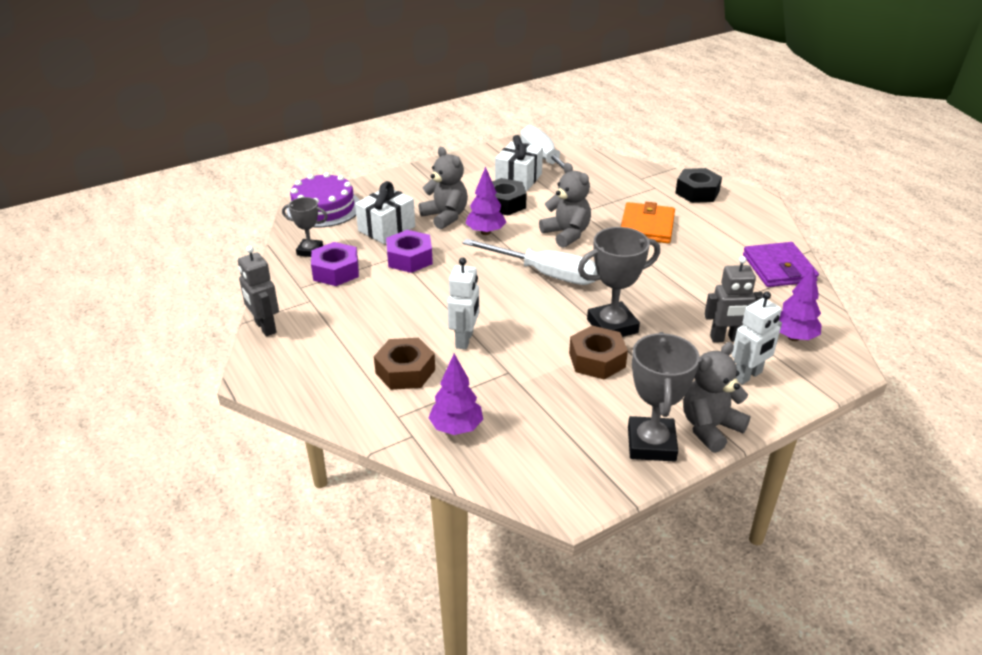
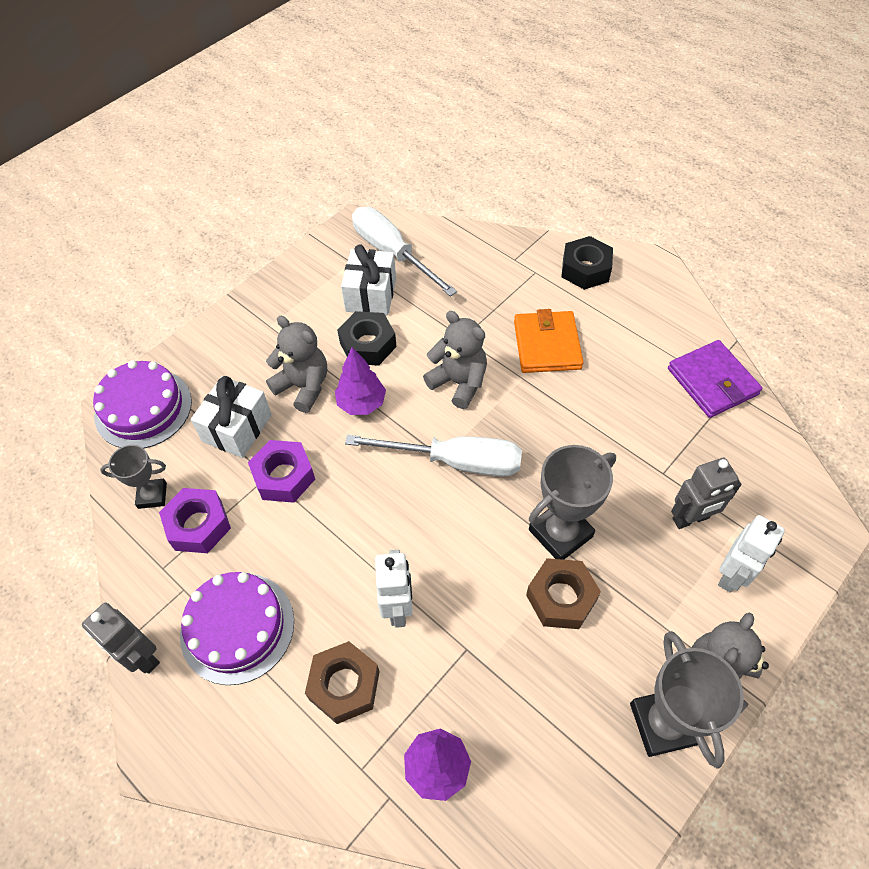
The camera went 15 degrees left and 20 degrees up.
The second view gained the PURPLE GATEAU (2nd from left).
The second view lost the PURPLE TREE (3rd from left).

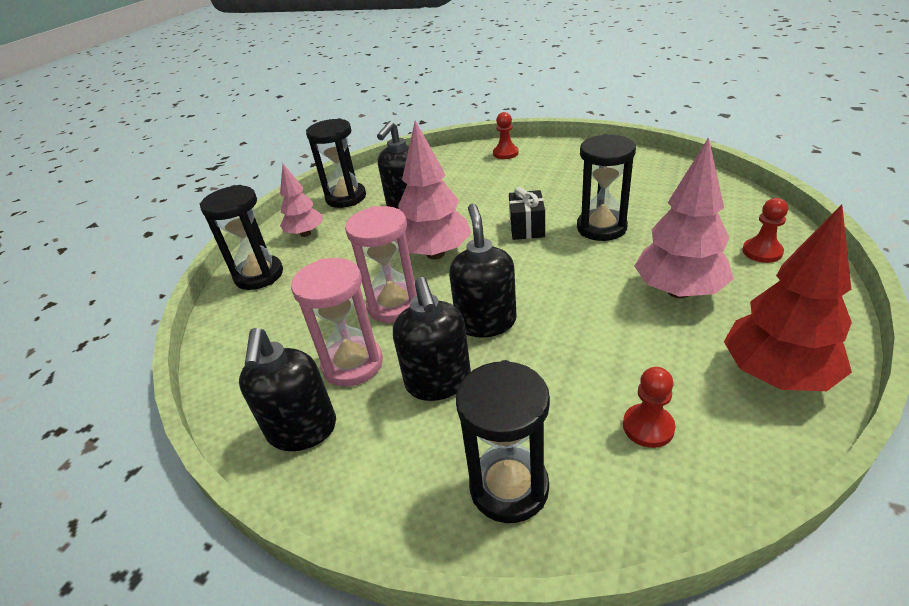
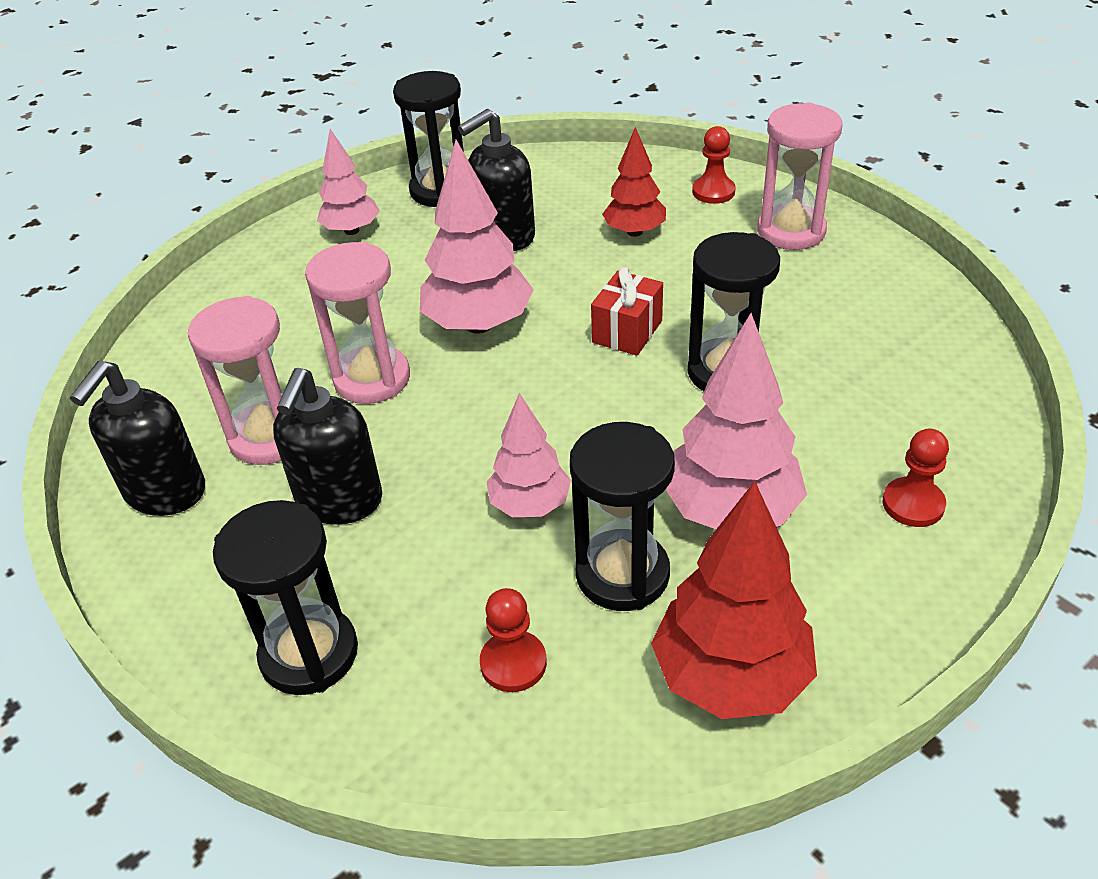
The camera went 25 degrees right and 5 degrees up.
The second view gained the ROSE-PINK TREE (3rd from left).
The EBONY HOURGLASS (1st from left in the first image) ended up elsewhere.
What was the EBONY GIFT turned into the RED GIFT.
The second view gained the RED TREE (1st from left).
The second view gained the ROSE-PINK HOURGLASS (3rd from left).
The second view lost the EBONY PUMP BOTTLE (4th from left).

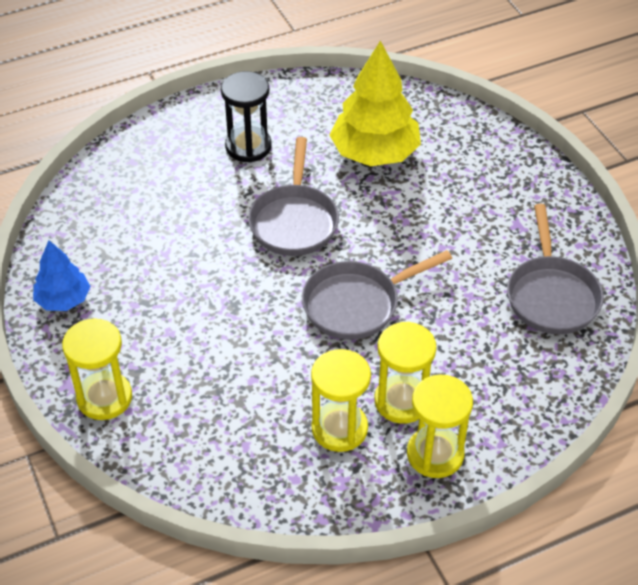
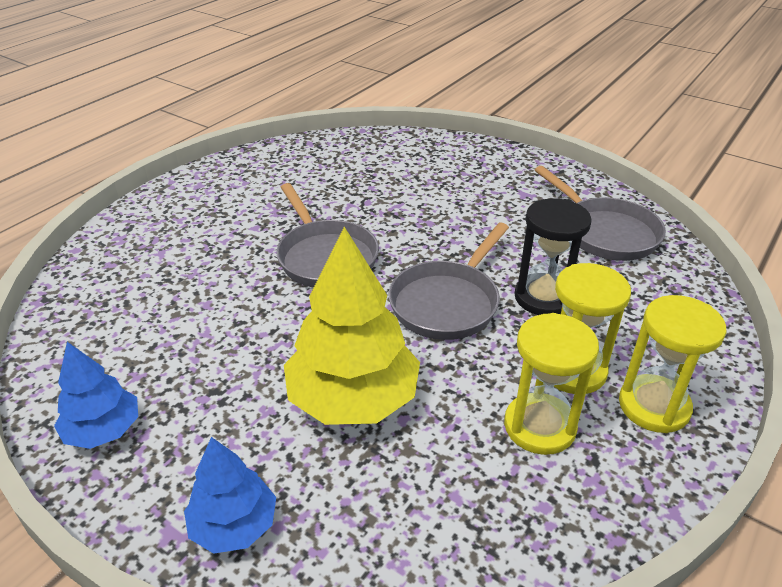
The camera went 30 degrees left and 10 degrees down.
Where the BRIGHT YELLOW HOURGLASS (1st from left) stood, the COBALT TREE (2nd from left) came to stand.
The BRIGHT YELLOW TREE ended up elsewhere.
The EBONY HOURGLASS ended up elsewhere.

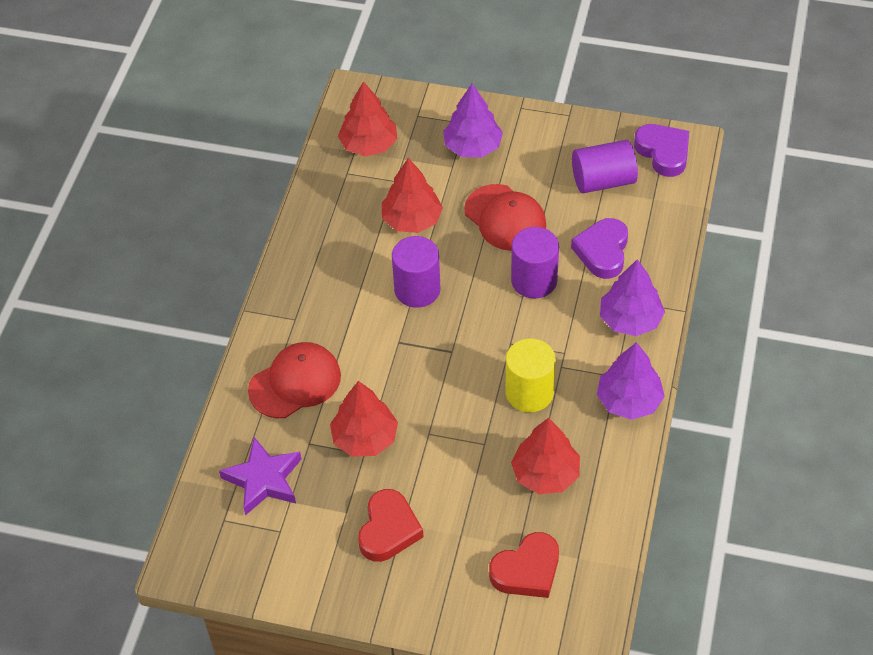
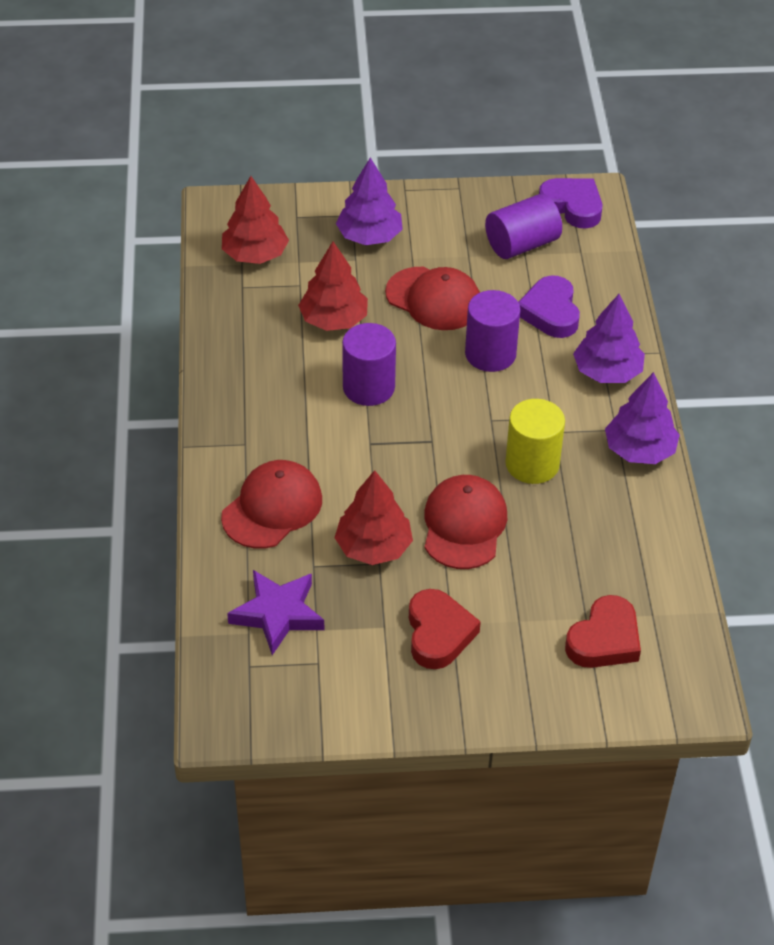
The camera went 20 degrees left and 5 degrees down.
The second view gained the RED PEAKED CAP (3rd from left).
The second view lost the RED TREE (4th from left).

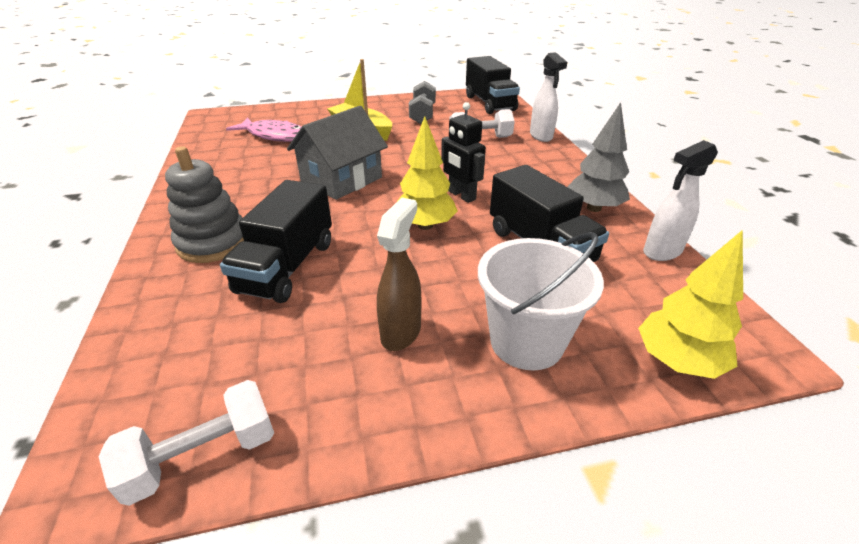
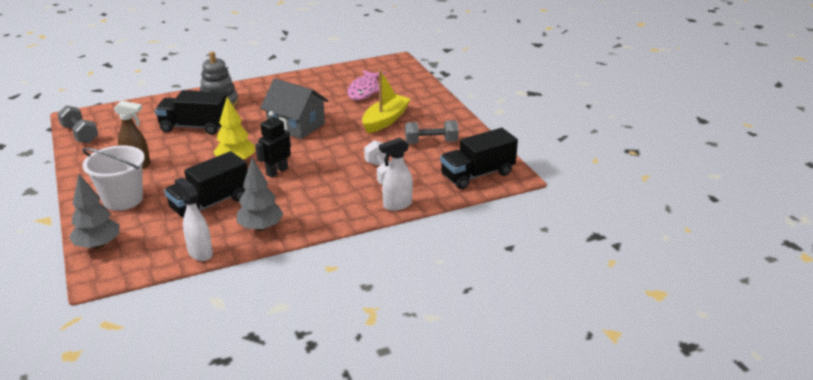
The camera went 80 degrees right and 5 degrees down.
What was the PURE WHITE DUMBBELL (1st from left) turned into the ASH-GREY DUMBBELL (1st from left).
What was the BRIGHT YELLOW TREE (2nd from left) turned into the ASH-GREY TREE (1st from left).

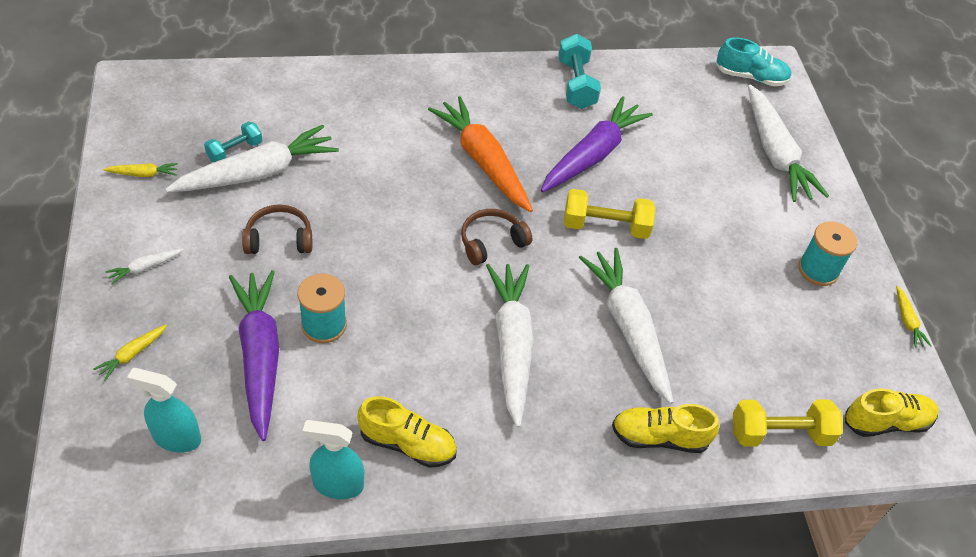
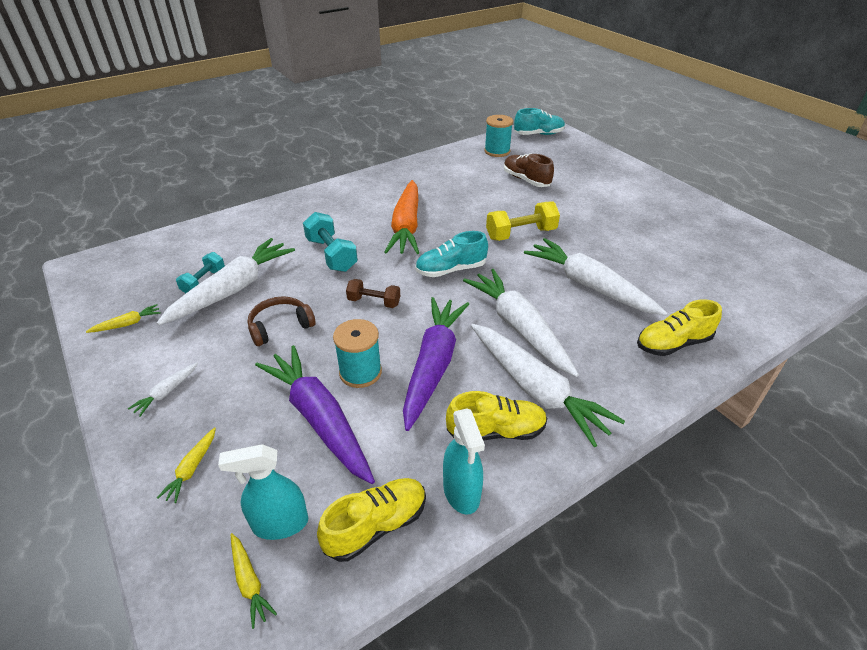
The camera went 20 degrees left and 10 degrees down.
The BRIGHT YELLOW TOY CARROT (3rd from left) ended up elsewhere.
The TEAL DUMBBELL (2nd from left) ended up elsewhere.
The BRIGHT YELLOW SHOE (3rd from left in the first image) ended up elsewhere.
The second view gained the RUSSET DUMBBELL.
The ORANGE-COLOURED TOY CARROT ended up facing another way, 120 degrees counterclockwise from before.
The PURPLE TOY CARROT (2nd from left) ended up elsewhere.
Where the RUSSET HEADPHONES (2nd from left) stood, the TEAL SHOE (1st from left) came to stand.
The TEAL SPRAYER (2nd from left) ended up facing another way, 90 degrees counterclockwise from before.
The PURE WHITE TOY CARROT (5th from left in the first image) ended up elsewhere.
The TEAL SPOOL (2nd from left) ended up elsewhere.
The second view gained the RUSSET SHOE.
The second view lost the BRIGHT YELLOW DUMBBELL (2nd from left).

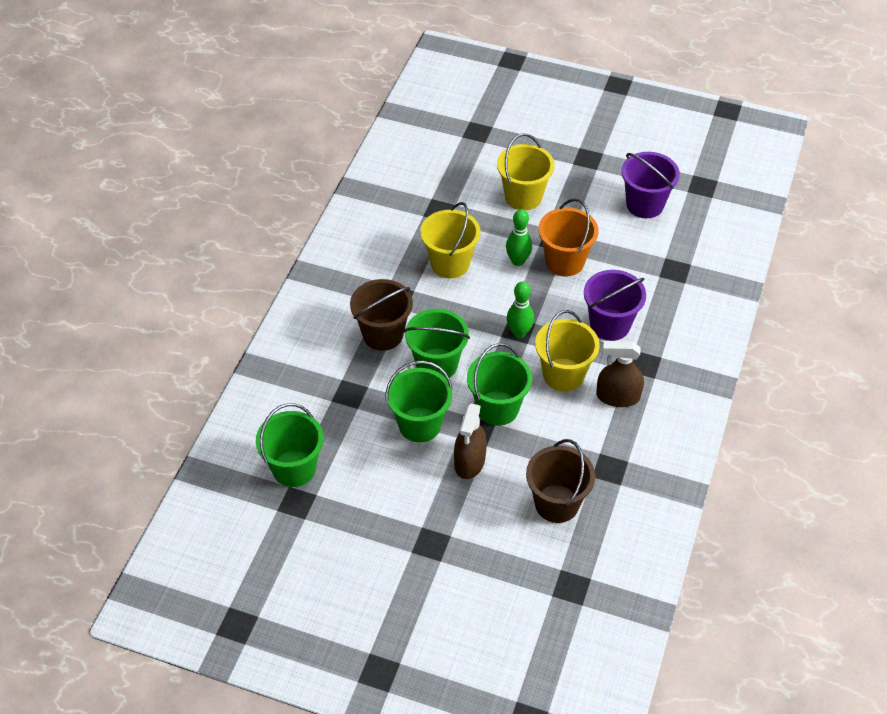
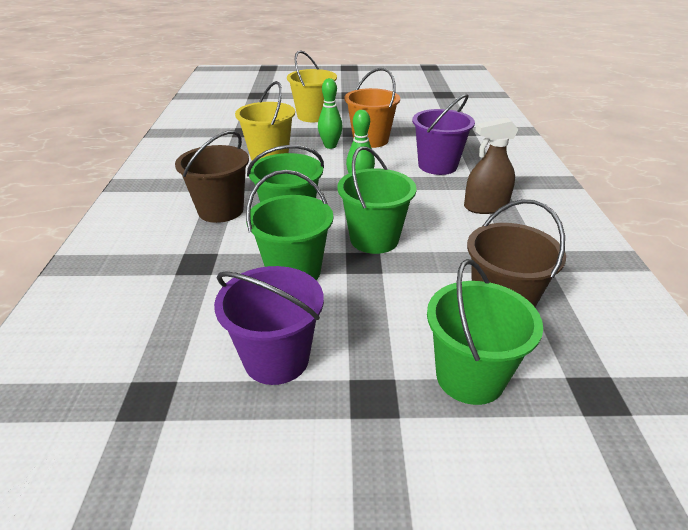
The camera went 20 degrees left and 15 degrees down.
The PURPLE BUCKET (2nd from left in the first image) ended up elsewhere.
The GREEN BUCKET (1st from left in the first image) ended up elsewhere.
The second view lost the RUSSET SPRAYER (1st from left).
The second view lost the BRIGHT YELLOW BUCKET (3rd from left).

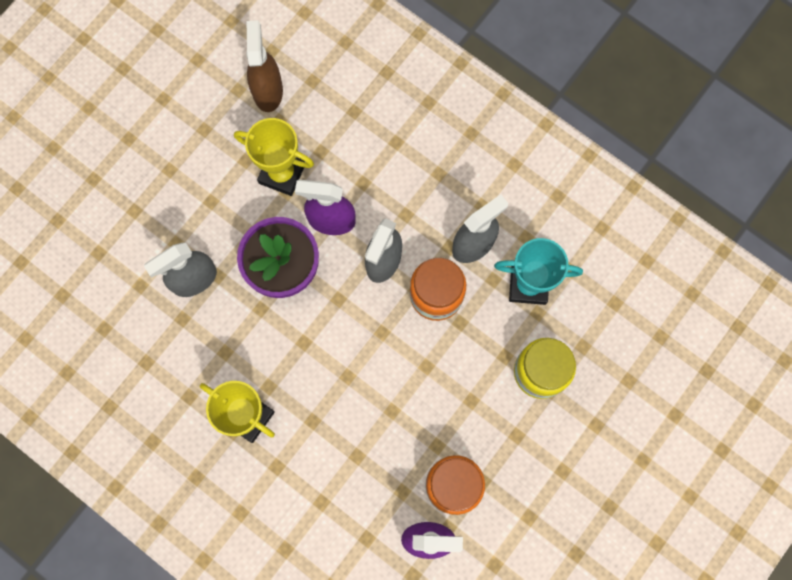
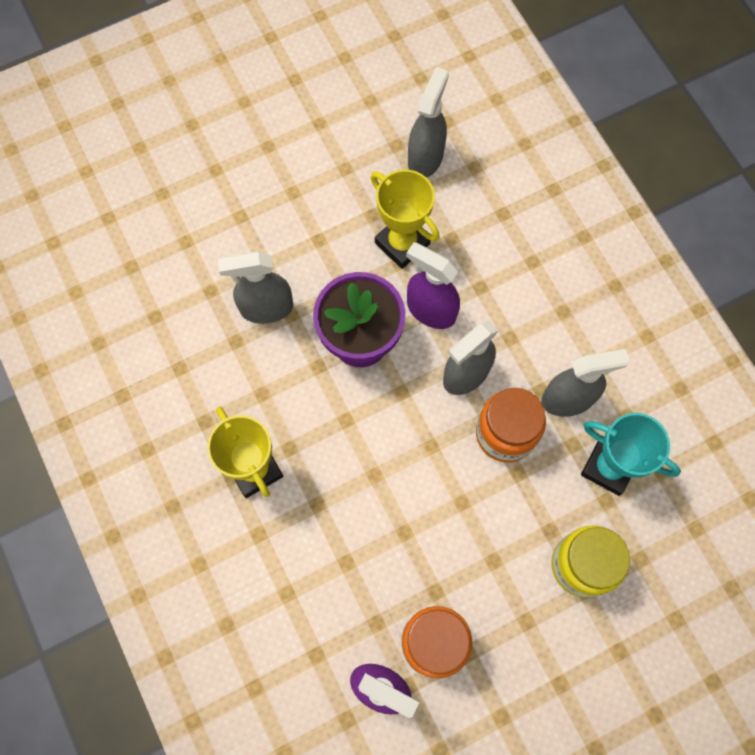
The camera went 25 degrees right and 5 degrees down.
What was the RUSSET SPRAYER turned into the ASH-GREY SPRAYER (2nd from left).

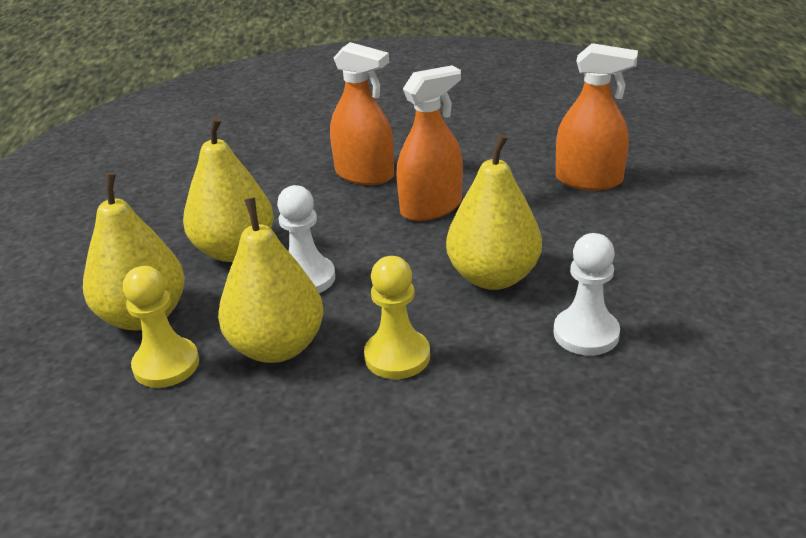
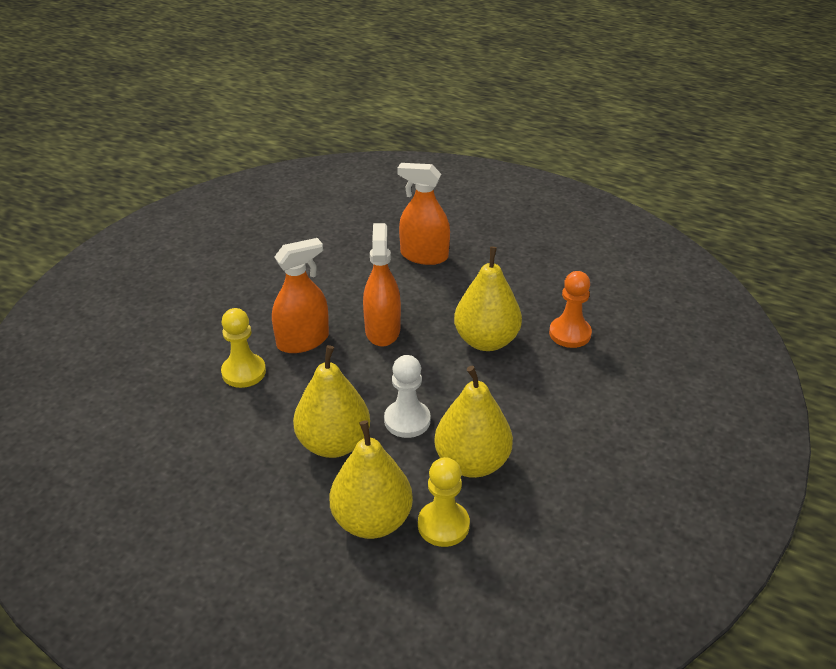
The camera went 60 degrees left and 5 degrees up.
The BRIGHT YELLOW CHESS PAWN (2nd from left in the first image) ended up elsewhere.
The ORANGE-COLOURED SPRAYER (3rd from left) ended up facing another way, 120 degrees counterclockwise from before.
What was the PURE WHITE CHESS PAWN (2nd from left) turned into the ORANGE-COLOURED CHESS PAWN.

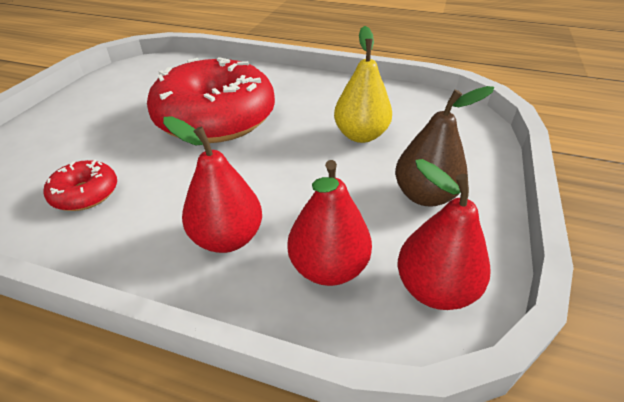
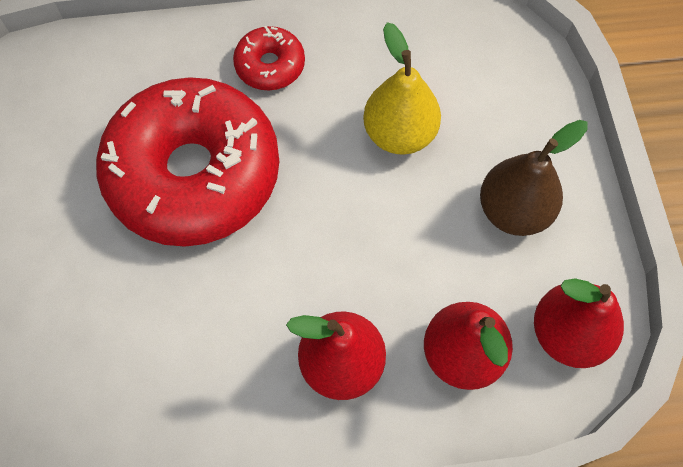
The camera went 25 degrees left and 25 degrees up.
The RED DOUGHNUT (1st from left in the first image) ended up elsewhere.

